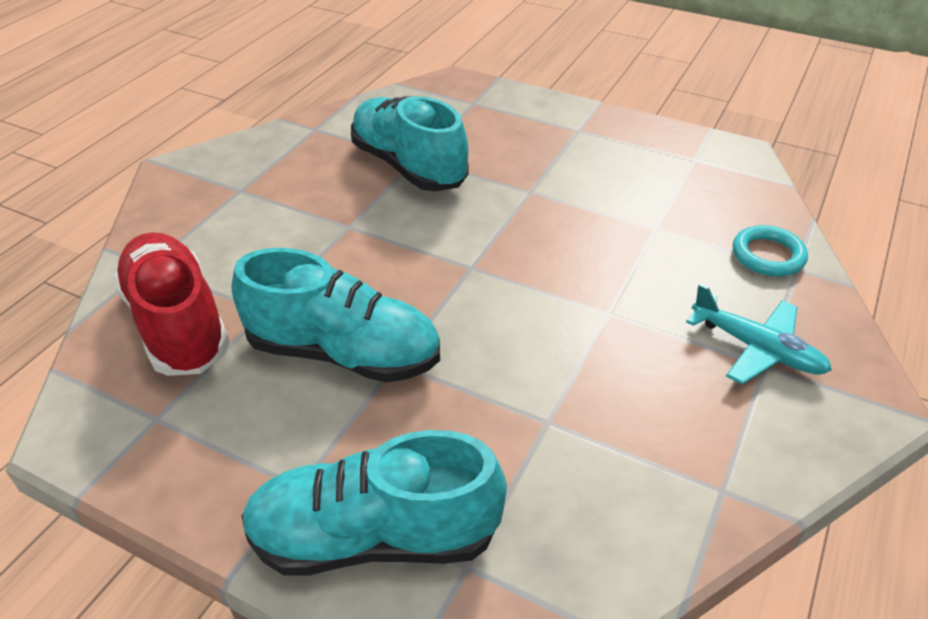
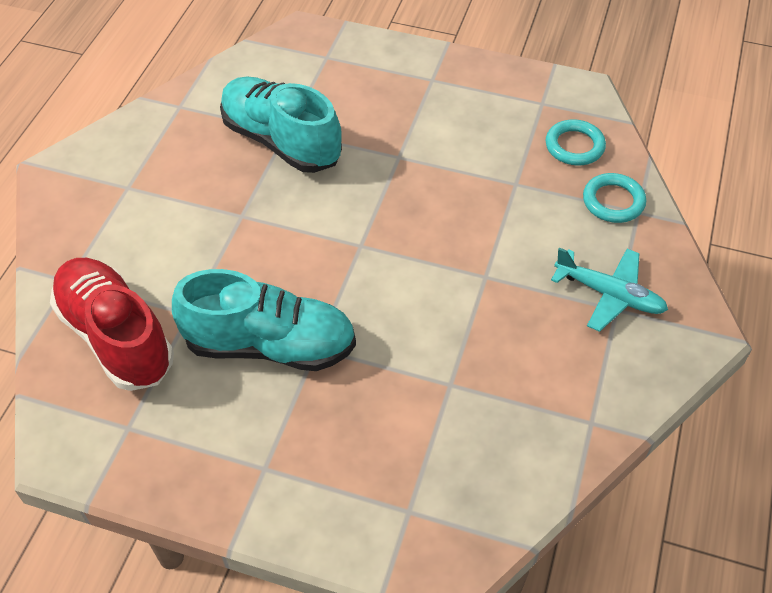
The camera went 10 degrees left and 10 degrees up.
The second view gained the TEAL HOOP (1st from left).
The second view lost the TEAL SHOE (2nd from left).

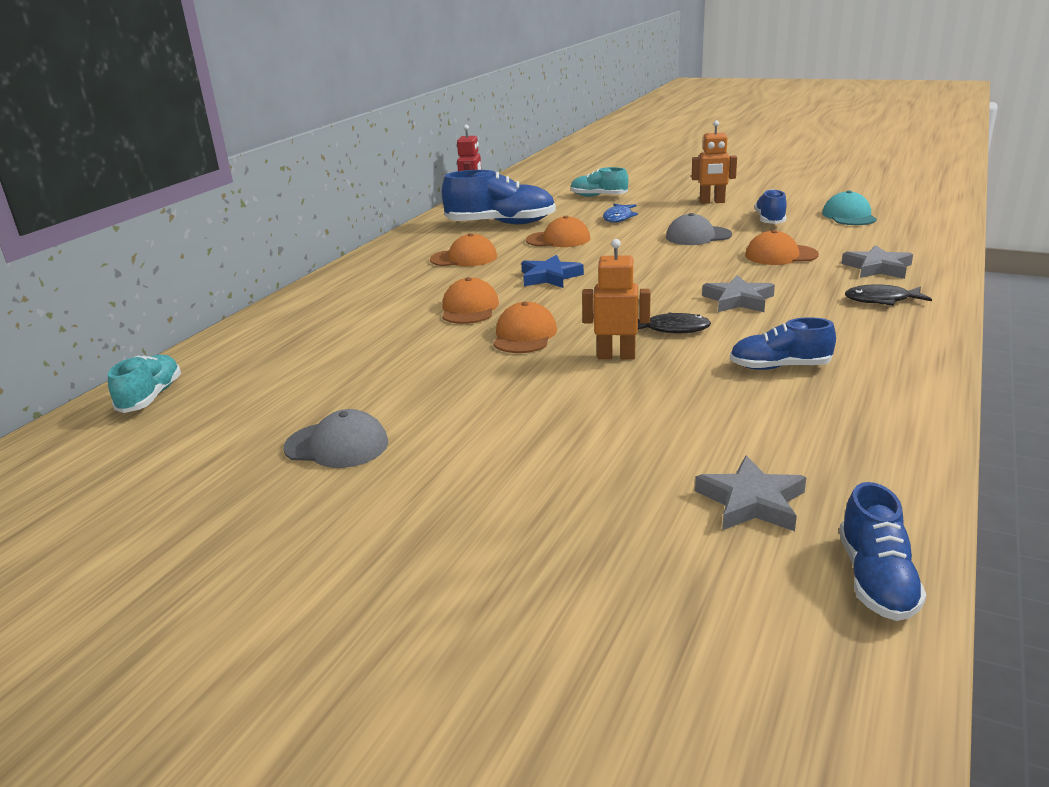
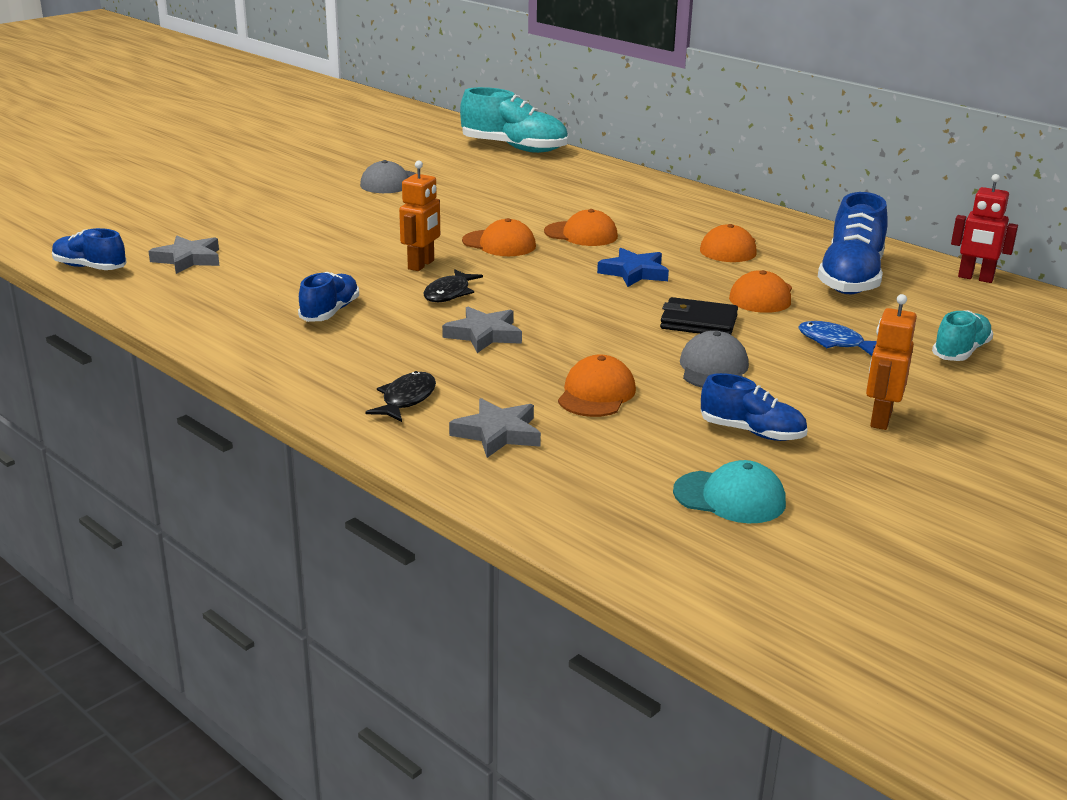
The camera went 105 degrees right and 0 degrees up.
The size of the TEAL SHOE (1st from left) changed by a factor of 1.72.
The second view gained the EBONY CARD WALLET.

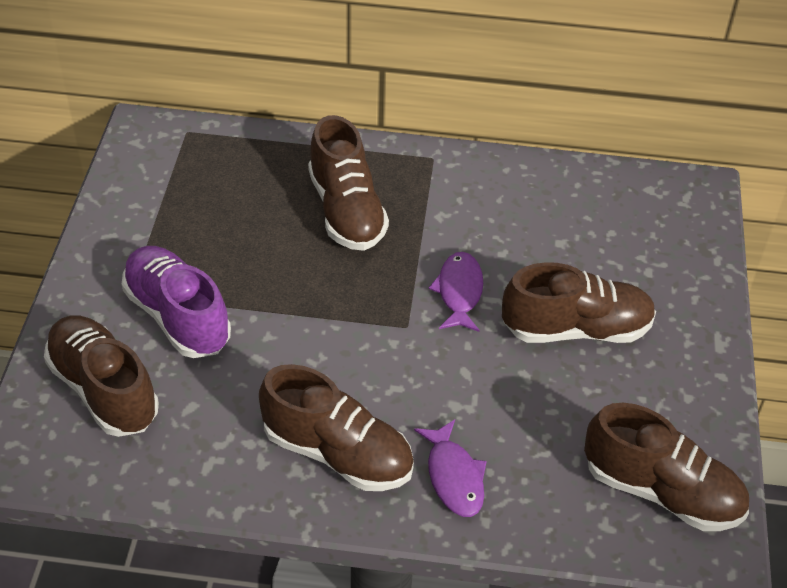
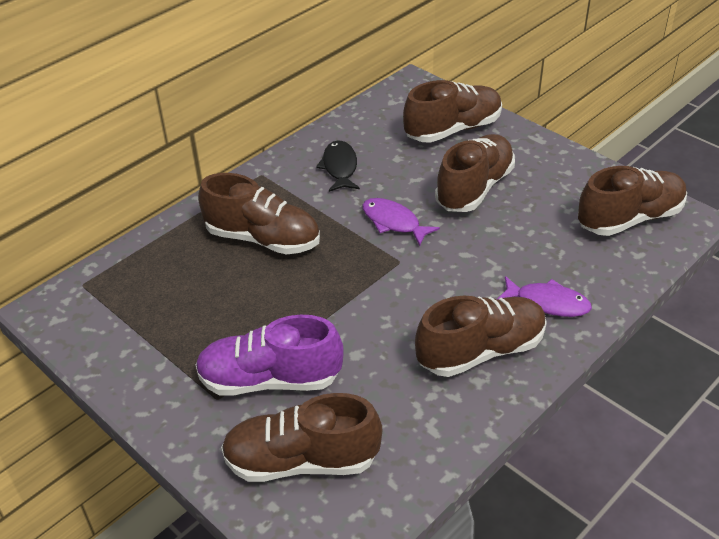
The camera went 50 degrees left and 5 degrees down.
The second view gained the EBONY FISH.
The second view gained the RUSSET SHOE (3rd from left).

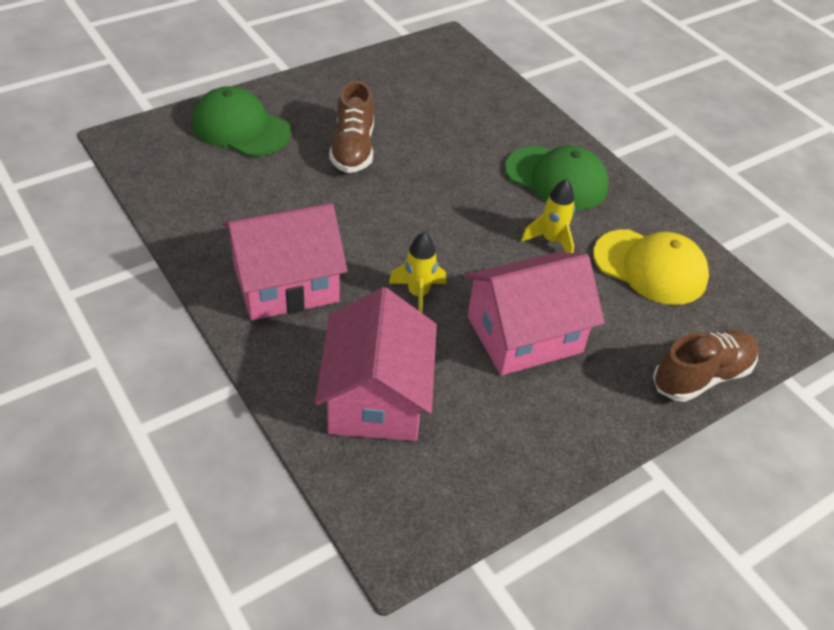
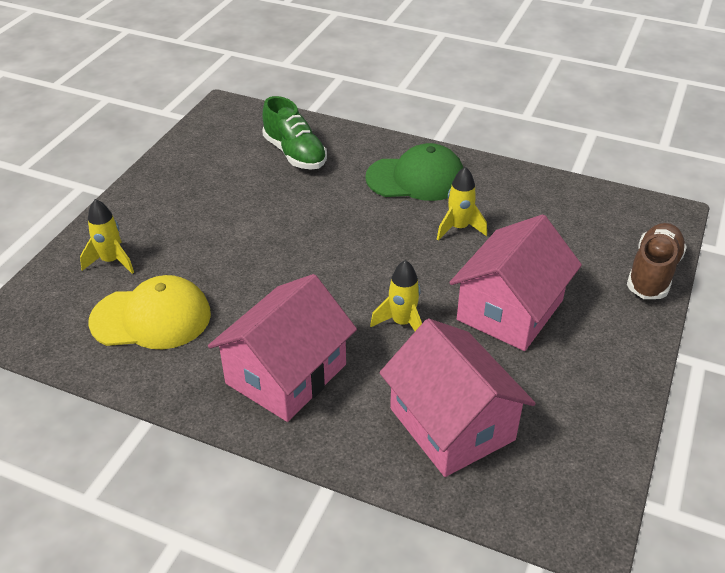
The camera went 30 degrees left and 5 degrees down.
Where the GREEN PEAKED CAP (1st from left) stood, the BRIGHT YELLOW ROCKET (1st from left) came to stand.
The BRIGHT YELLOW PEAKED CAP ended up elsewhere.
The second view gained the GREEN SHOE.
The second view lost the RUSSET SHOE (1st from left).

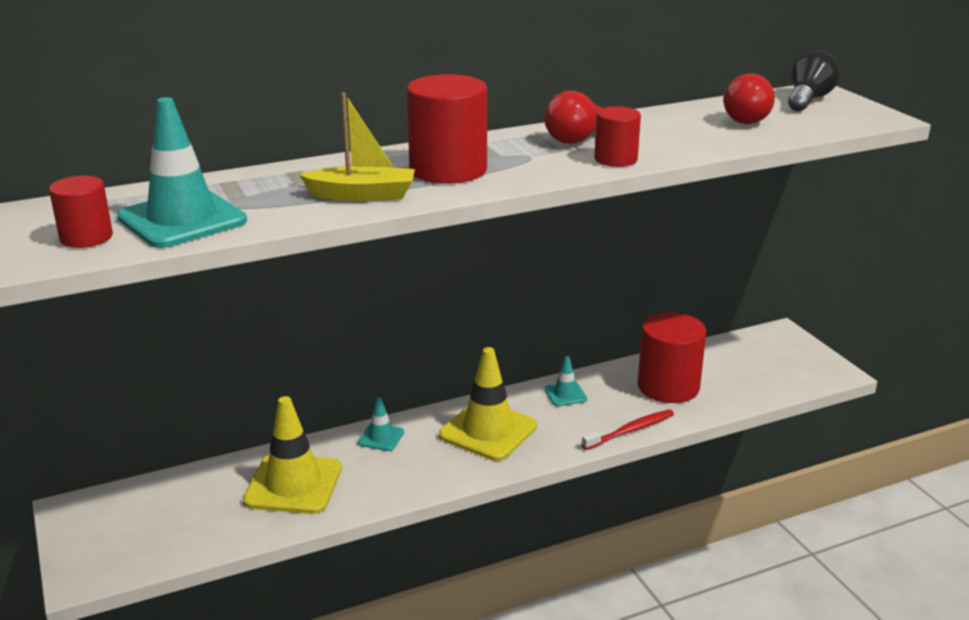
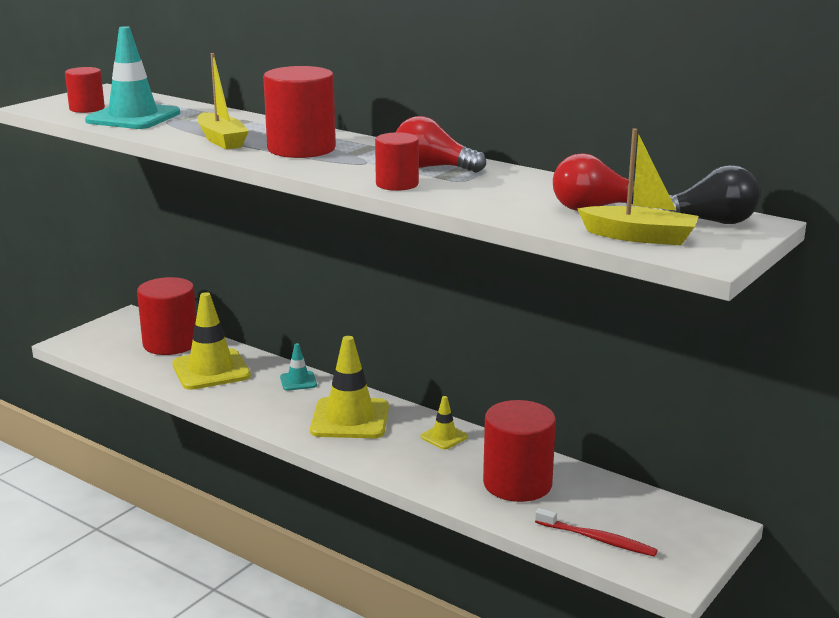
The camera went 60 degrees right and 5 degrees down.
The second view gained the RED CYLINDER (2nd from left).
What was the TEAL ROAD CONE (3rd from left) turned into the BRIGHT YELLOW ROAD CONE (3rd from left).
The RED TOOTH BRUSH ended up elsewhere.
The second view gained the BRIGHT YELLOW TOY BOAT (2nd from left).

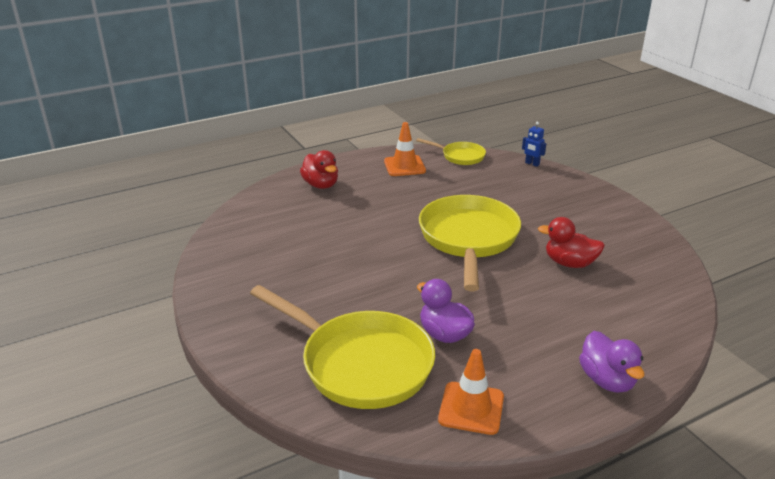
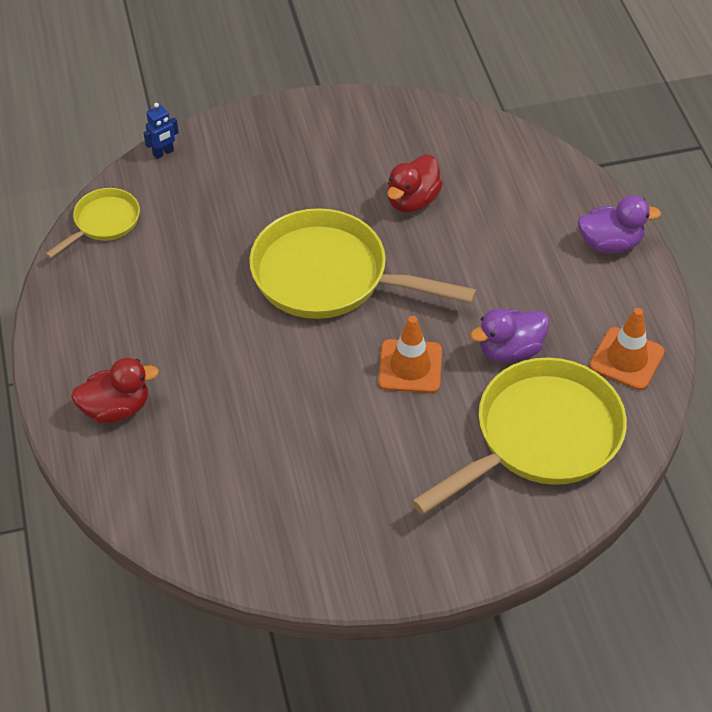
The camera went 75 degrees left and 20 degrees up.
The ORANGE-COLOURED ROAD CONE (1st from left) ended up elsewhere.

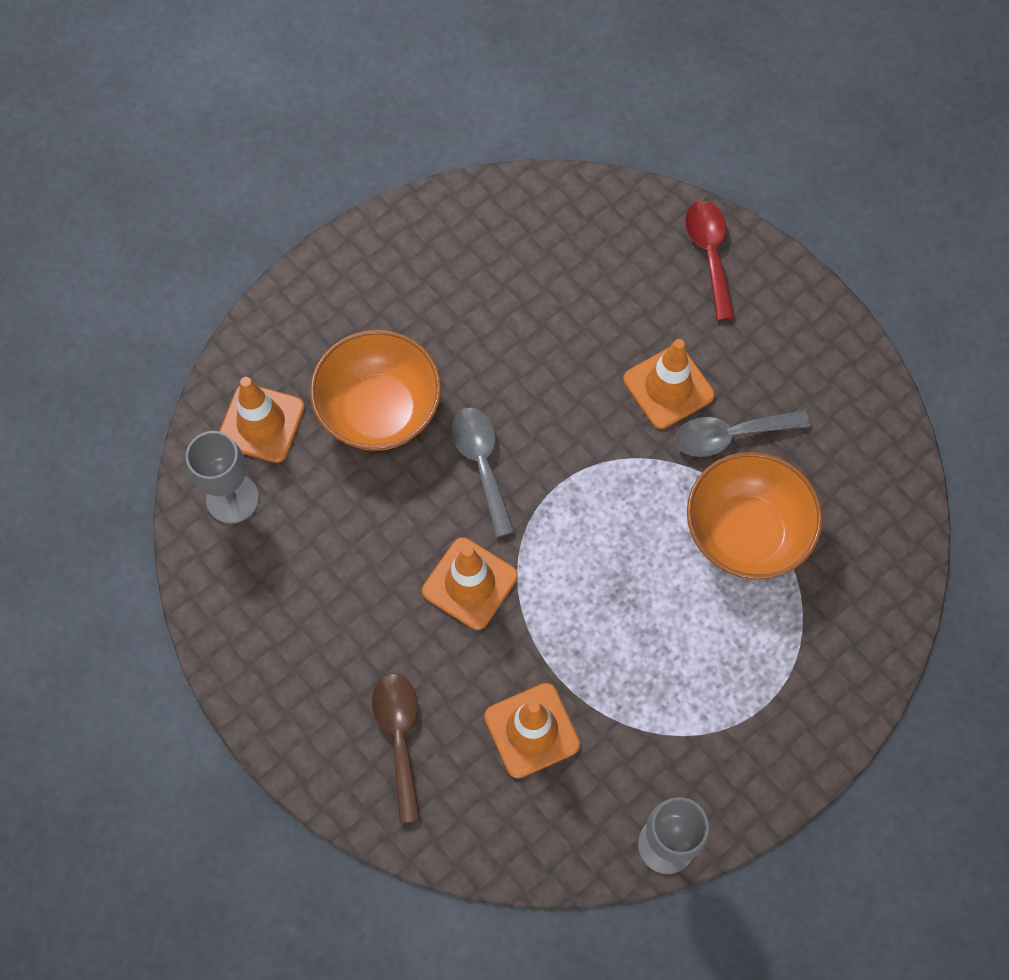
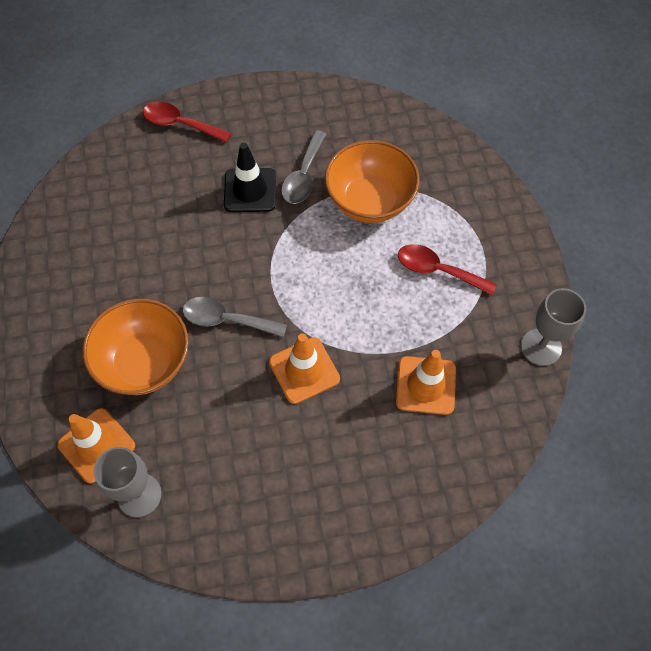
The camera went 60 degrees left and 5 degrees down.
What was the ORANGE-COLOURED ROAD CONE (4th from left) turned into the EBONY ROAD CONE.
The second view gained the RED SPOON (2nd from left).
The second view lost the RUSSET SPOON.

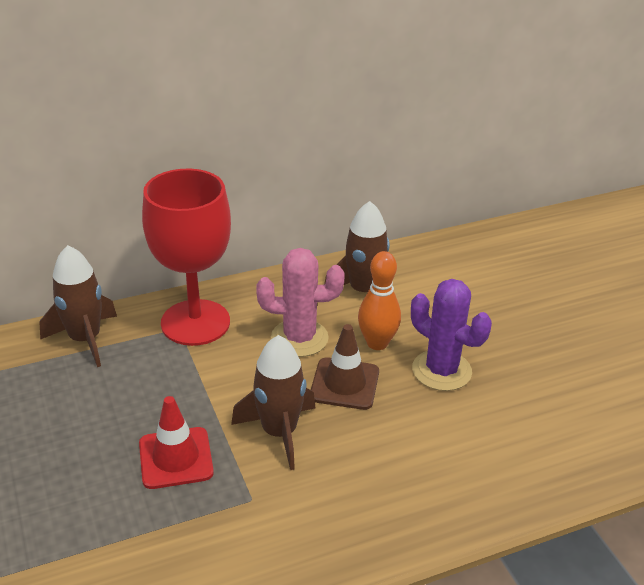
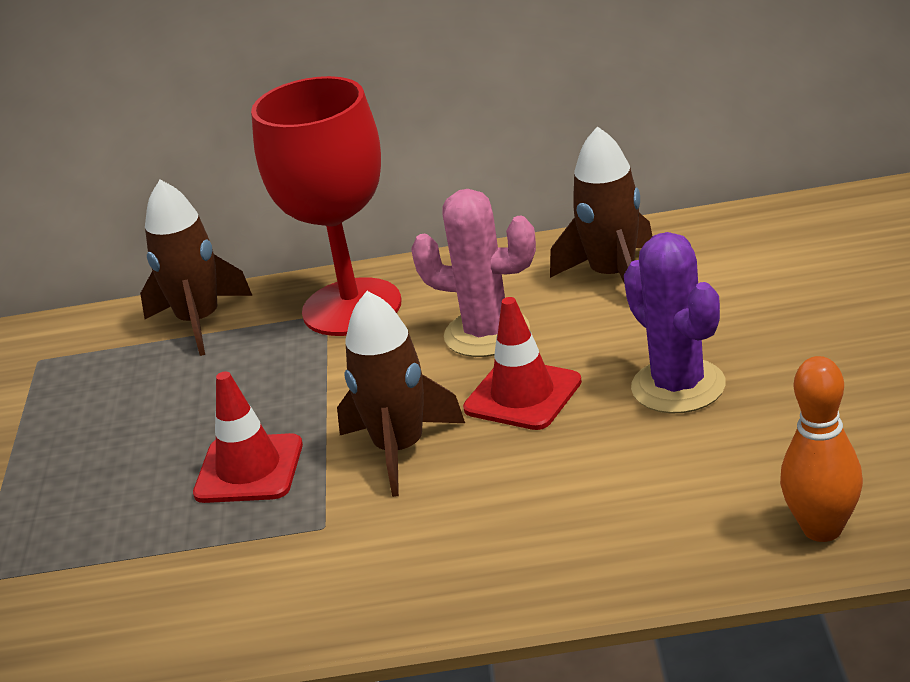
The camera went 25 degrees right and 5 degrees down.
What was the RUSSET ROAD CONE turned into the RED ROAD CONE (2nd from left).
The ORANGE-COLOURED SKITTLE ended up elsewhere.

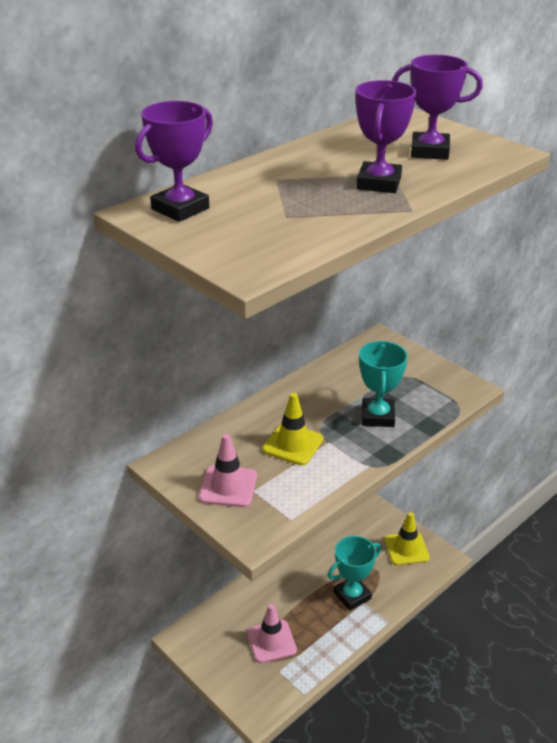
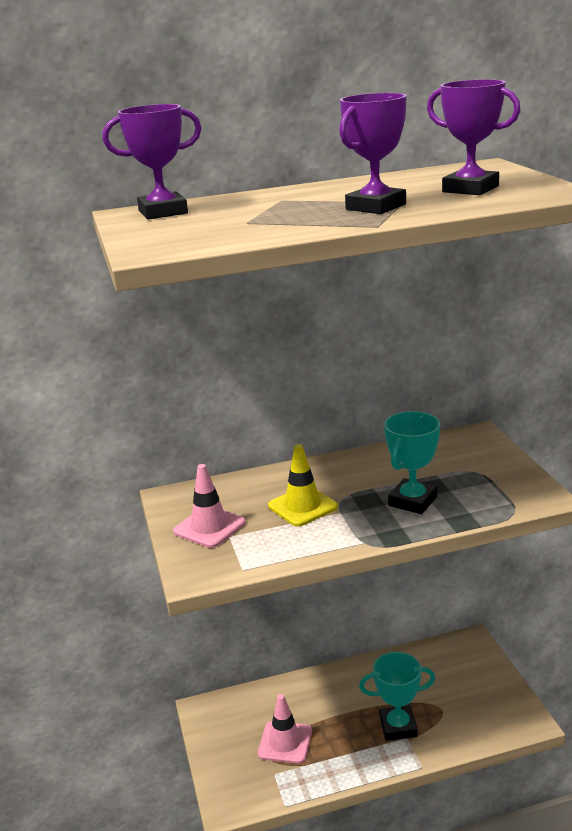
The camera went 30 degrees right and 10 degrees down.
The second view lost the BRIGHT YELLOW ROAD CONE (2nd from left).

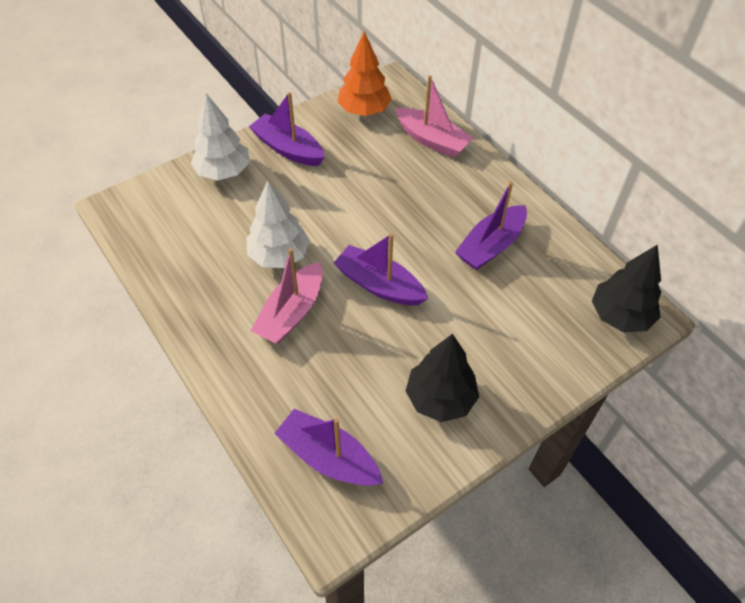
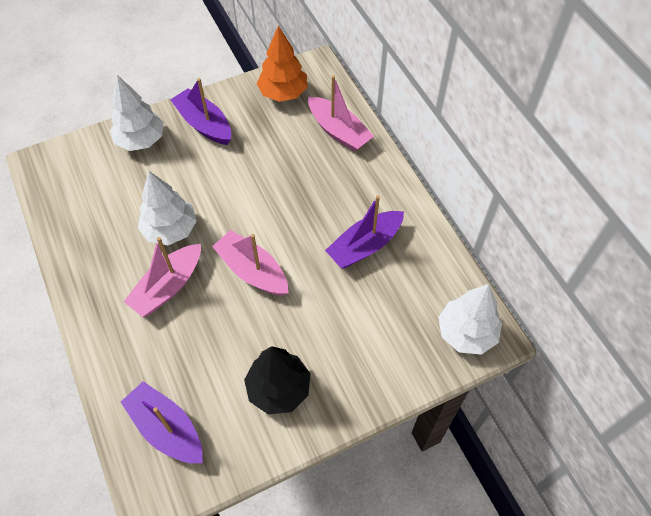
The camera went 10 degrees right and 5 degrees up.
What was the PURPLE TOY BOAT (3rd from left) turned into the ROSE-PINK TOY BOAT (2nd from left).
What was the EBONY TREE (2nd from left) turned into the PURE WHITE TREE (3rd from left).

